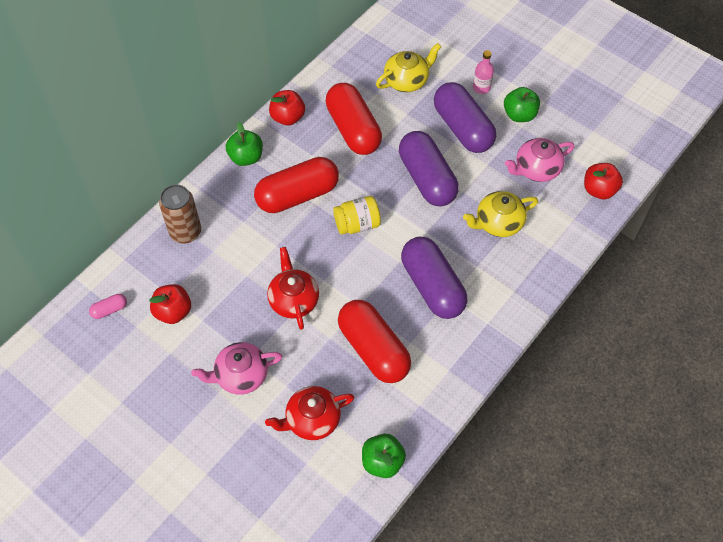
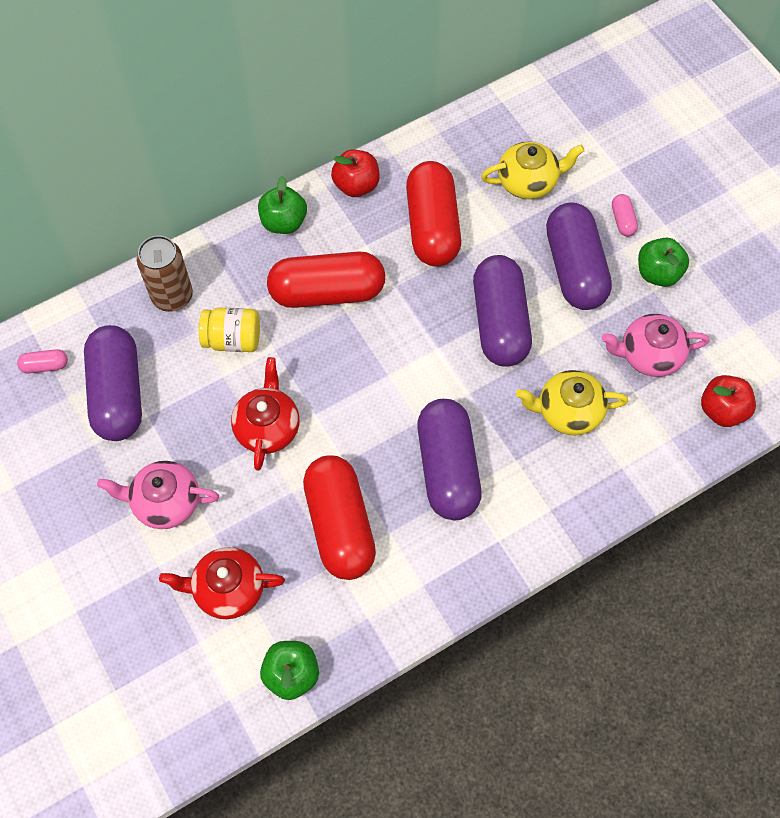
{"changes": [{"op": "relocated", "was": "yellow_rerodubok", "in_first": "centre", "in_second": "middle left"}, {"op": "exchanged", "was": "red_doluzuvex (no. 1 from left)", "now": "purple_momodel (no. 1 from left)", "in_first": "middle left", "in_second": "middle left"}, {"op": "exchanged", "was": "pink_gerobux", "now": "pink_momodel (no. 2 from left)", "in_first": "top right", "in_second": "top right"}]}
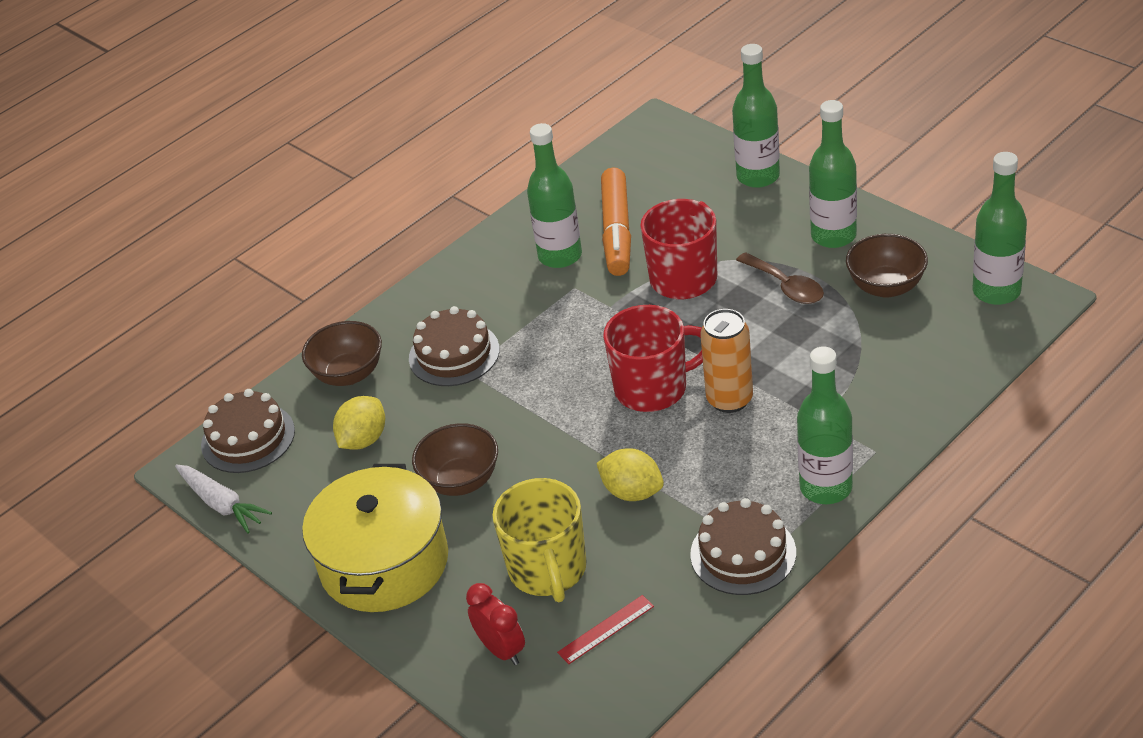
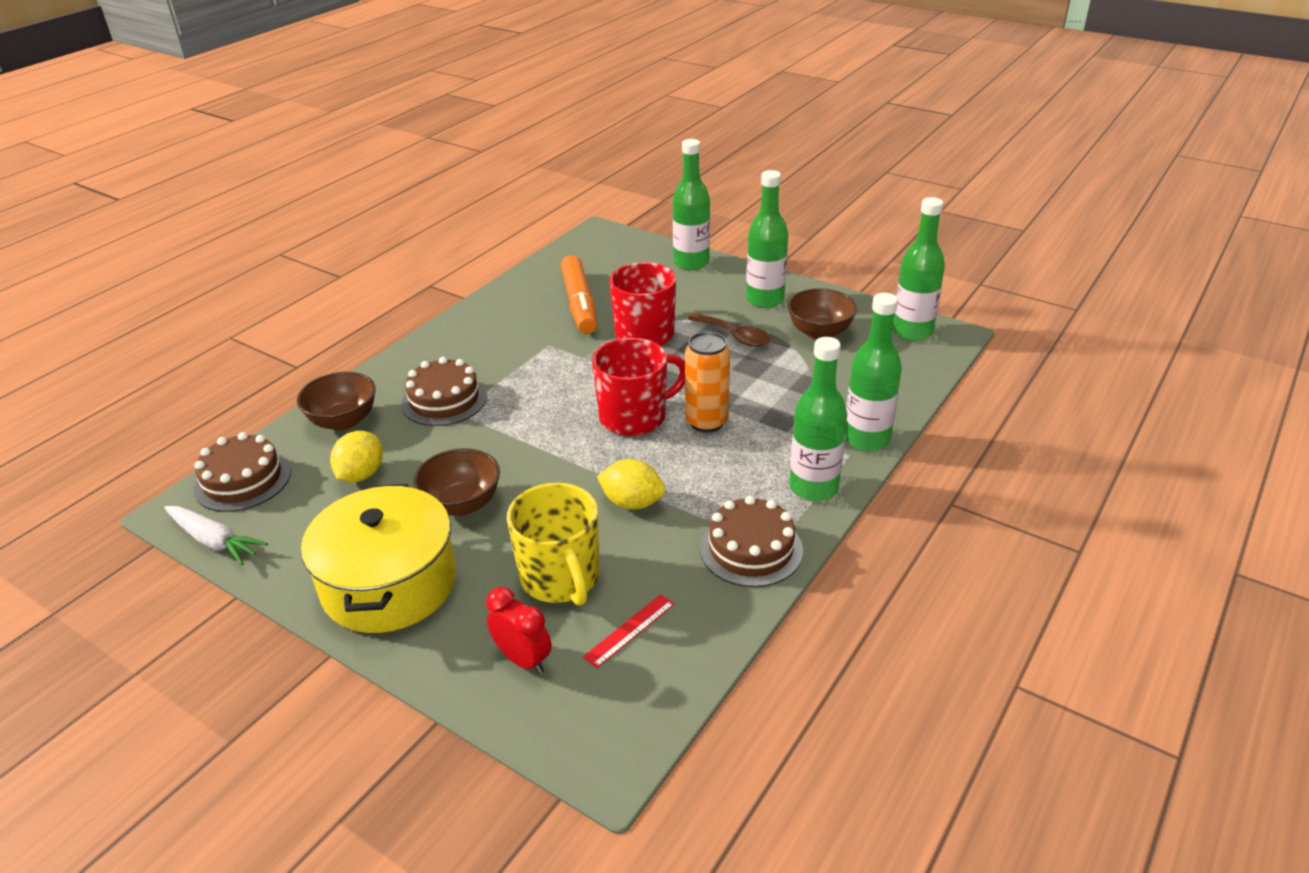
{"changes": [{"op": "relocated", "was": "green_gerobux (no. 1 from left in the first image)", "now": "green_gerobux (no. 4 from left)", "in_first": "top centre", "in_second": "middle right"}]}
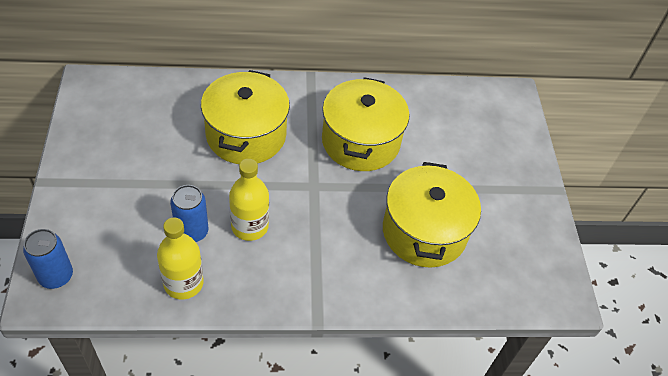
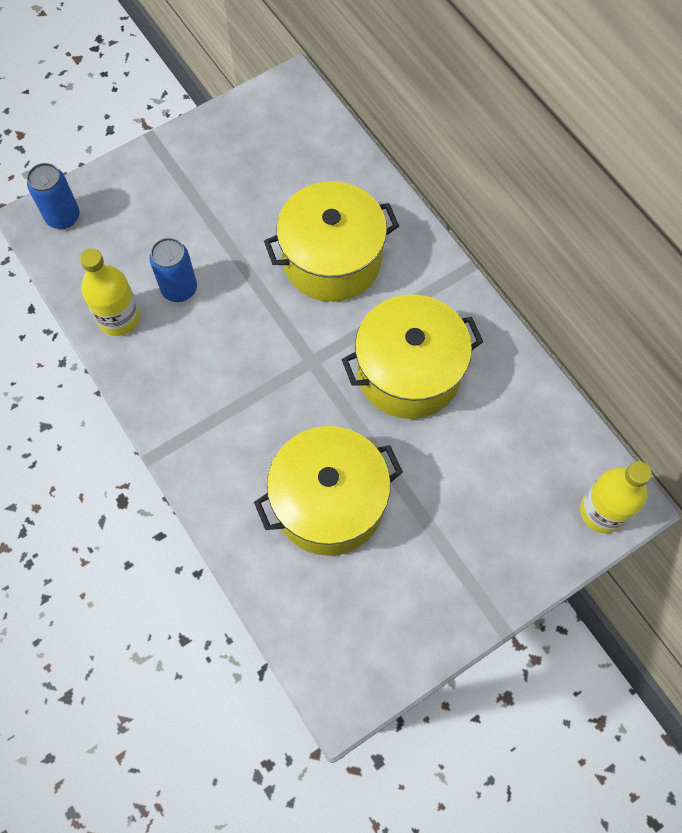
{"changes": [{"op": "relocated", "was": "yellow_gerobux (no. 2 from left)", "in_first": "centre", "in_second": "middle right"}]}
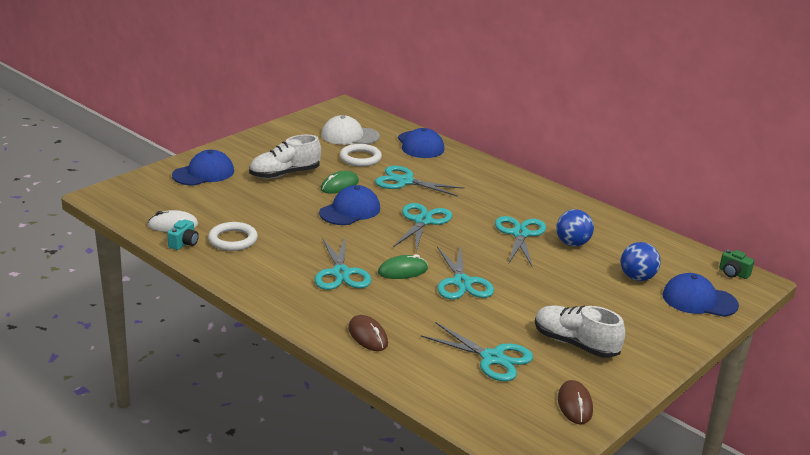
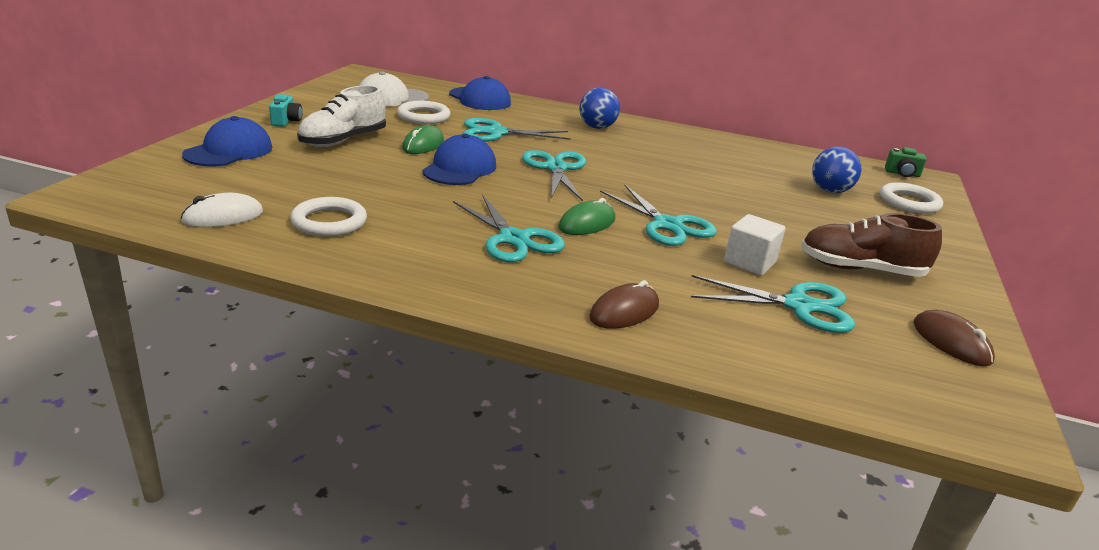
{"changes": [{"op": "missing", "was": "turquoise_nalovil (no. 6 from left)", "in_first": "centre"}, {"op": "appeared", "now": "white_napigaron", "in_second": "middle right"}, {"op": "relocated", "was": "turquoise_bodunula", "in_first": "middle left", "in_second": "top left"}, {"op": "relocated", "was": "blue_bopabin (no. 1 from left)", "in_first": "middle right", "in_second": "top centre"}, {"op": "exchanged", "was": "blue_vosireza (no. 4 from left)", "now": "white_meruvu (no. 3 from left)", "in_first": "middle right", "in_second": "middle right"}, {"op": "colour", "was": "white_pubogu (no. 2 from left)", "now": "brown_pubogu", "in_first": "bottom right", "in_second": "middle right"}, {"op": "spun", "was": "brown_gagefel (no. 1 from left)", "in_first": "bottom centre", "in_second": "centre", "clockwise": -75}]}
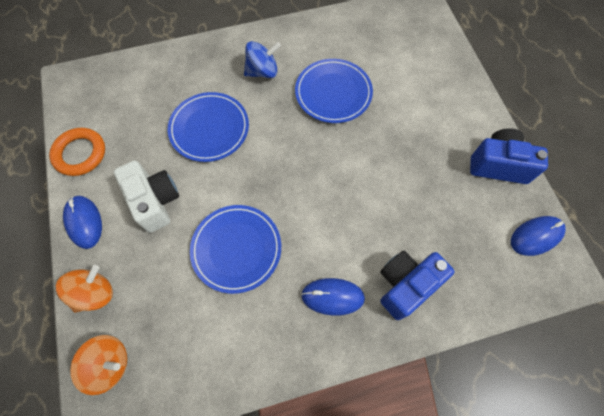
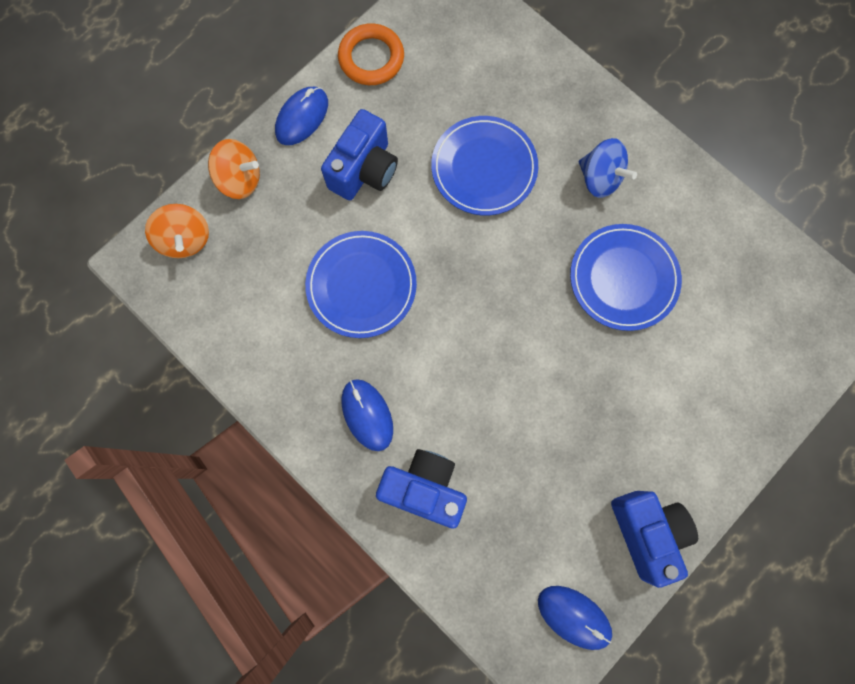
{"changes": [{"op": "colour", "was": "white_bodunula", "now": "blue_bodunula (no. 1 from left)", "in_first": "middle left", "in_second": "top centre"}]}
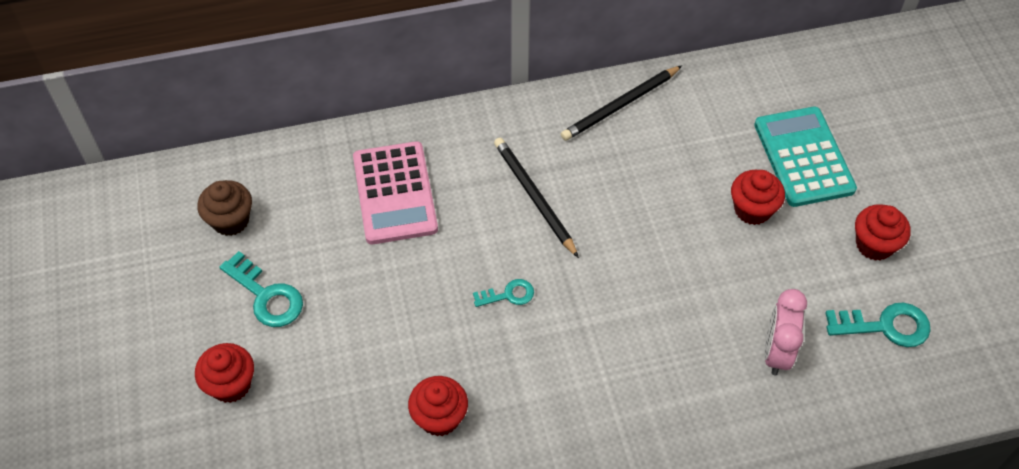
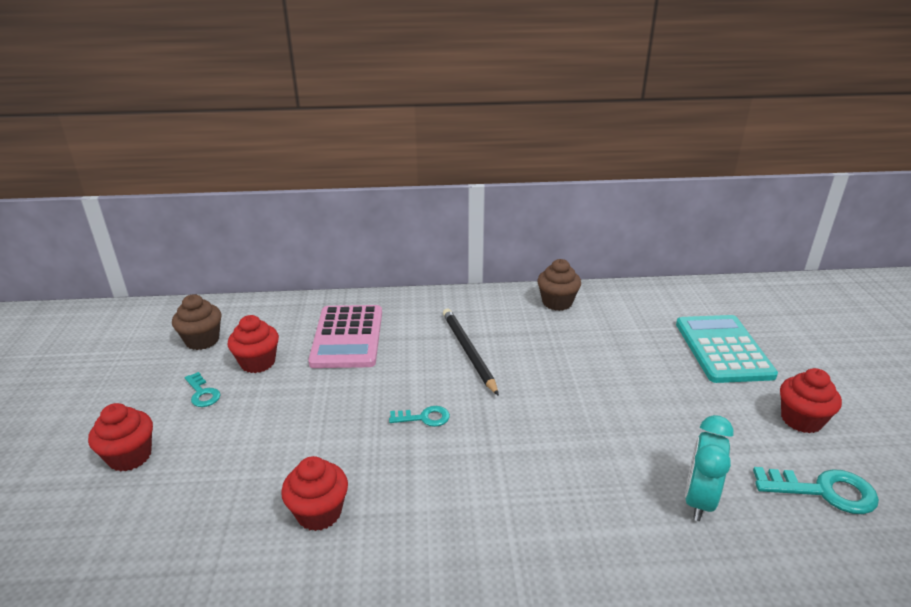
{"changes": [{"op": "relocated", "was": "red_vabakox (no. 3 from left in the first image)", "now": "red_vabakox (no. 2 from left)", "in_first": "middle right", "in_second": "middle left"}, {"op": "exchanged", "was": "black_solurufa (no. 2 from left)", "now": "brown_vabakox (no. 2 from left)", "in_first": "top centre", "in_second": "centre"}, {"op": "colour", "was": "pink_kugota", "now": "turquoise_kugota", "in_first": "bottom right", "in_second": "bottom right"}, {"op": "size", "was": "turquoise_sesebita (no. 1 from left)", "in_first": "middle left", "in_second": "middle left", "ratio": 0.6}]}
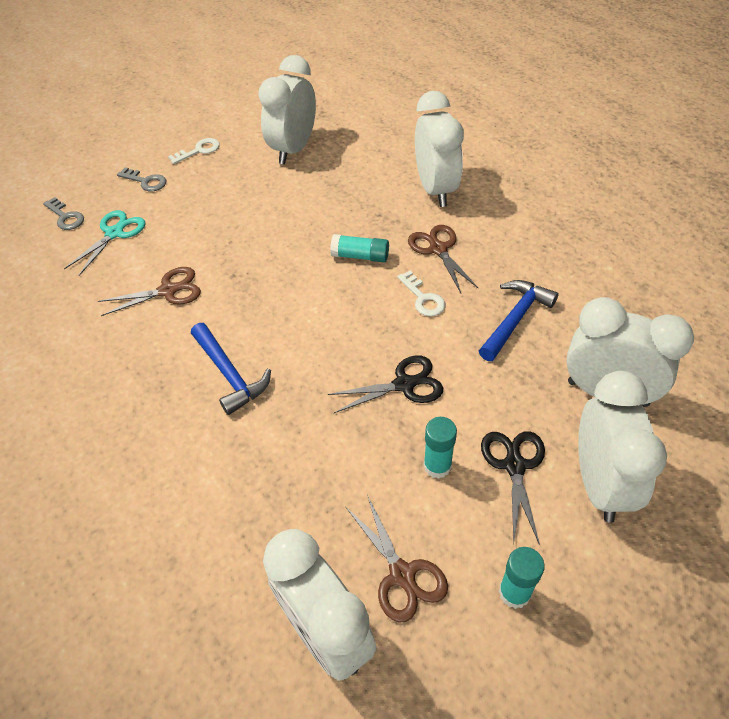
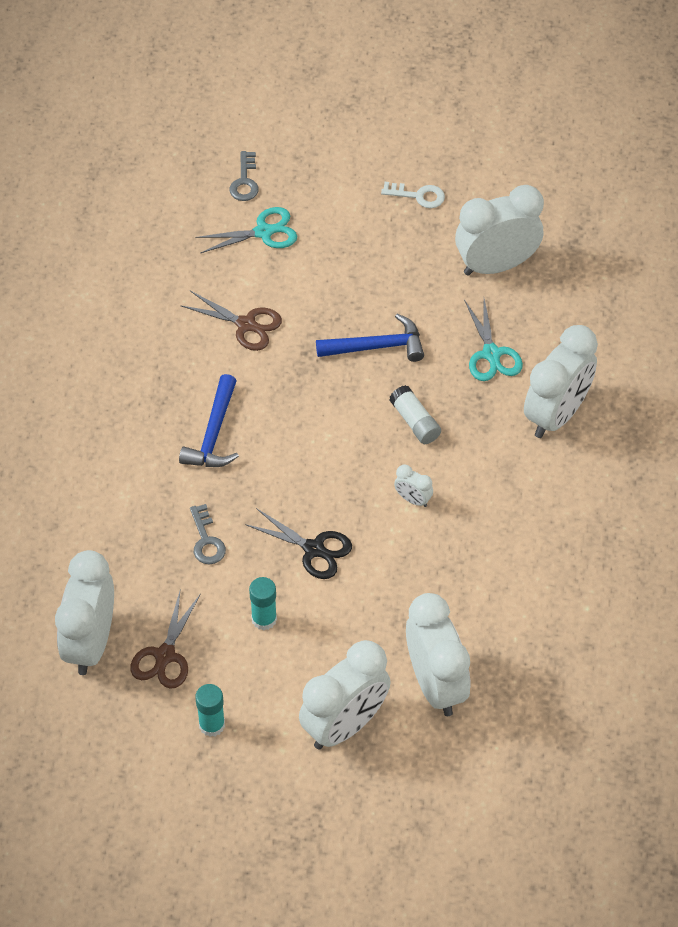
{"changes": [{"op": "missing", "was": "brown_nalovil (no. 3 from left)", "in_first": "centre"}, {"op": "missing", "was": "black_nalovil (no. 2 from left)", "in_first": "bottom right"}, {"op": "appeared", "now": "turquoise_nalovil (no. 2 from left)", "in_second": "middle right"}, {"op": "relocated", "was": "grey_sesebita (no. 2 from left in the first image)", "now": "grey_sesebita (no. 1 from left)", "in_first": "top left", "in_second": "middle left"}, {"op": "relocated", "was": "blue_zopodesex (no. 2 from left)", "in_first": "middle right", "in_second": "centre"}, {"op": "exchanged", "was": "white_sesebita (no. 2 from left)", "now": "white_kugota (no. 3 from left)", "in_first": "centre", "in_second": "centre"}, {"op": "colour", "was": "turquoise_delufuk (no. 1 from left)", "now": "white_delufuk", "in_first": "centre", "in_second": "centre"}]}
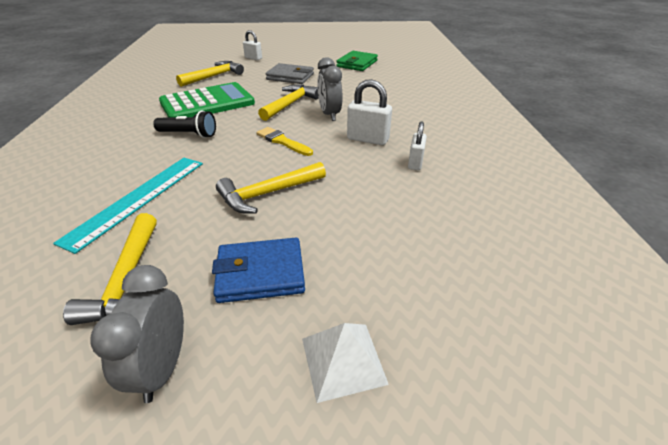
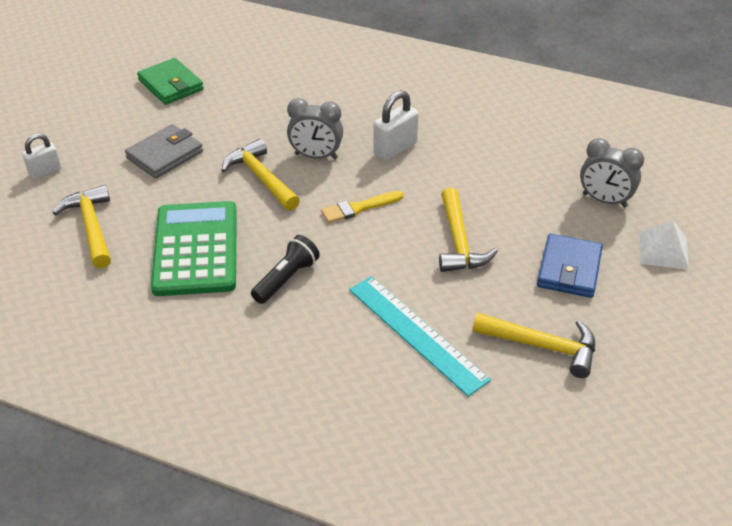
{"changes": [{"op": "missing", "was": "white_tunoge (no. 3 from left)", "in_first": "top centre"}, {"op": "relocated", "was": "grey_kugota (no. 1 from left in the first image)", "now": "grey_kugota (no. 2 from left)", "in_first": "bottom left", "in_second": "top right"}]}
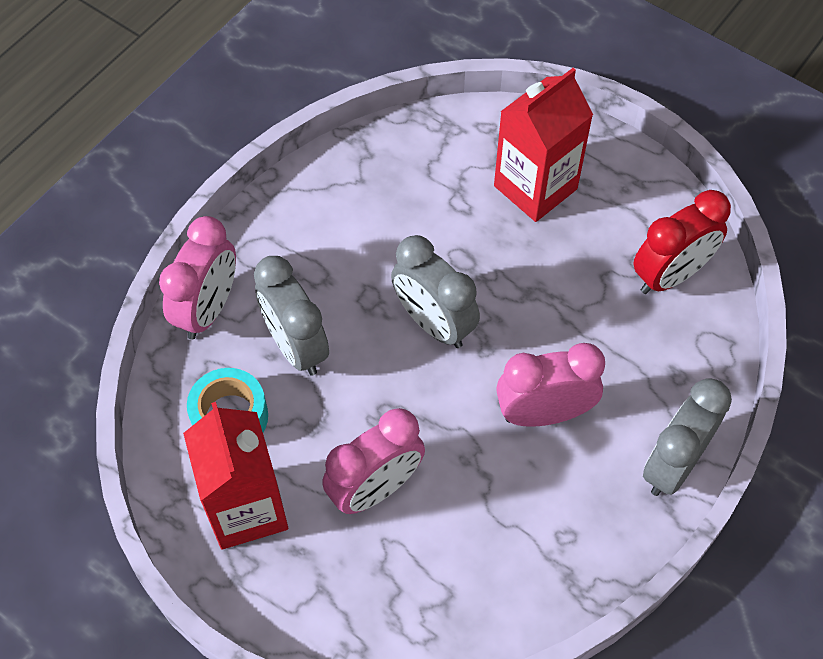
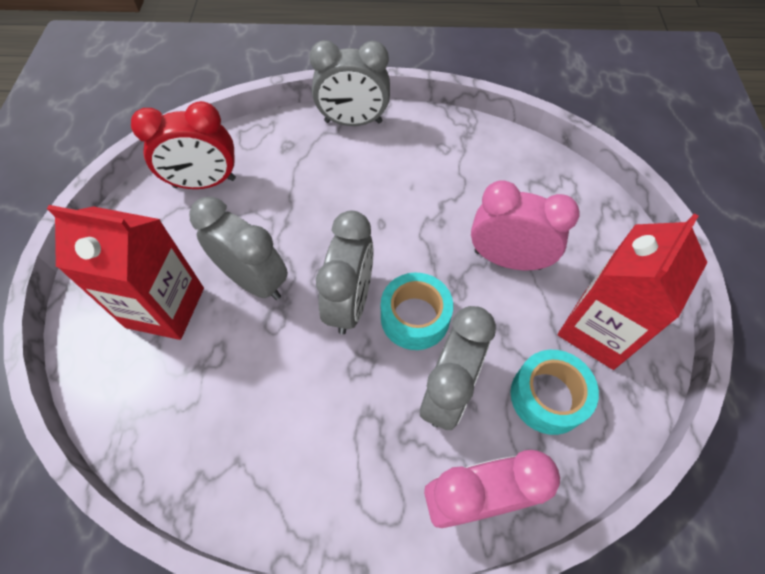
{"changes": [{"op": "missing", "was": "pink_kugota (no. 3 from left)", "in_first": "middle right"}, {"op": "appeared", "now": "grey_kugota (no. 1 from left)", "in_second": "middle left"}, {"op": "appeared", "now": "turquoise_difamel (no. 1 from left)", "in_second": "centre"}, {"op": "spun", "was": "red_kugota", "in_first": "middle right", "in_second": "top left", "clockwise": 150}]}
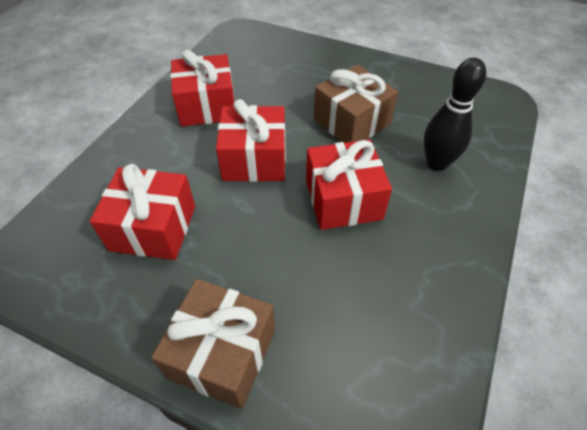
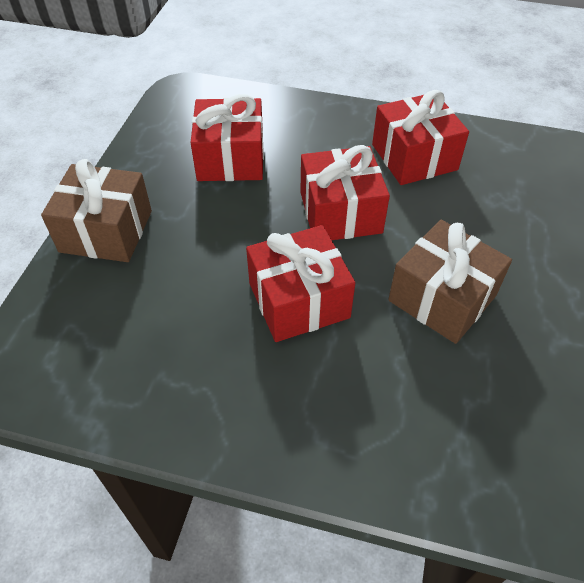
{"changes": [{"op": "missing", "was": "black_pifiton", "in_first": "top right"}]}
